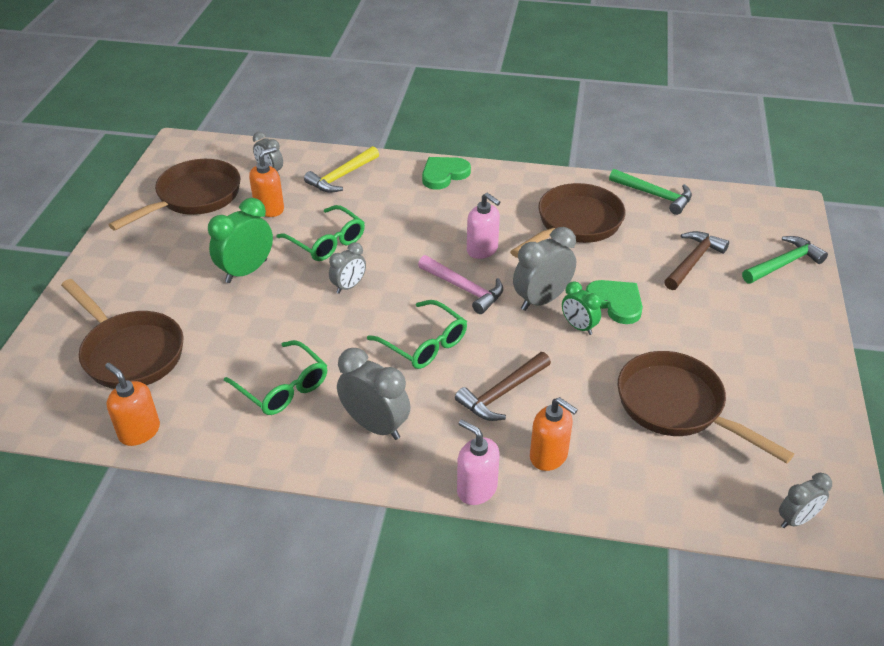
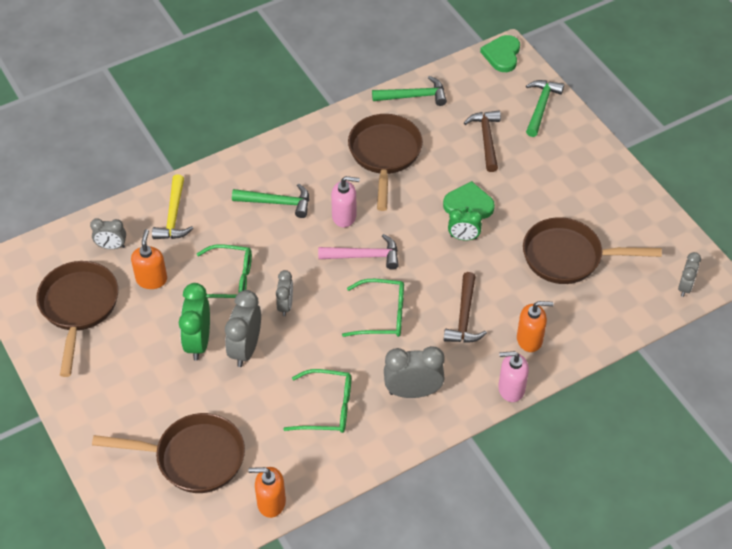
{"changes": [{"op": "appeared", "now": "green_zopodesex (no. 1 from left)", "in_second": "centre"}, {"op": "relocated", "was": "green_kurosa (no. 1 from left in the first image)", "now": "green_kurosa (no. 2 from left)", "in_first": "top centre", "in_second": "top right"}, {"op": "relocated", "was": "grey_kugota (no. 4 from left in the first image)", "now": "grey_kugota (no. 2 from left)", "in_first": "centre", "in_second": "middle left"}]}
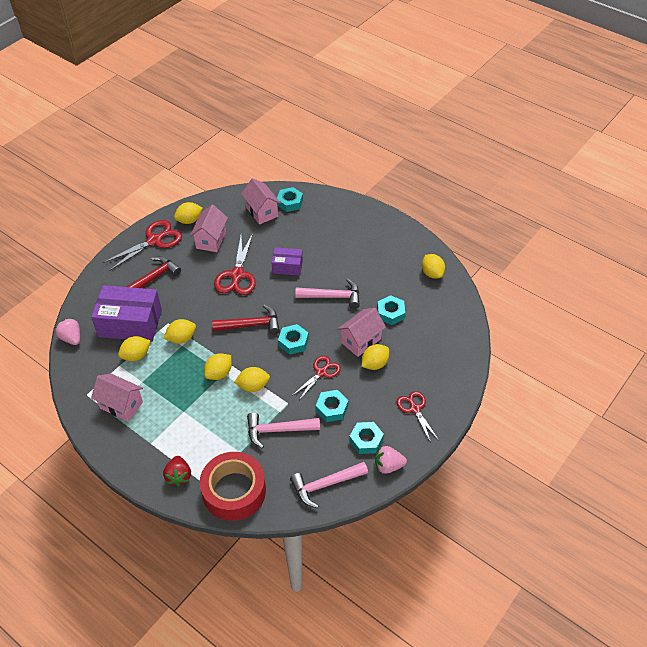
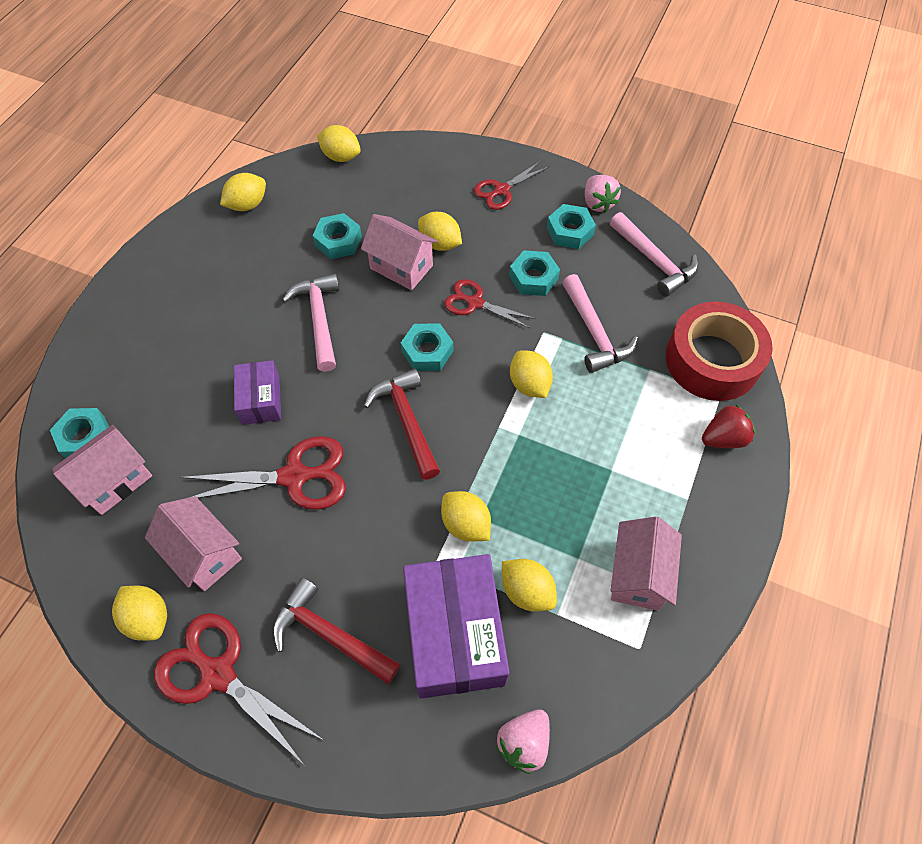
{"changes": [{"op": "relocated", "was": "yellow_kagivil (no. 4 from left in the first image)", "now": "yellow_kagivil (no. 3 from left)", "in_first": "centre", "in_second": "top centre"}, {"op": "spun", "was": "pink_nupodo (no. 2 from left)", "in_first": "middle left", "in_second": "middle left", "clockwise": 45}]}
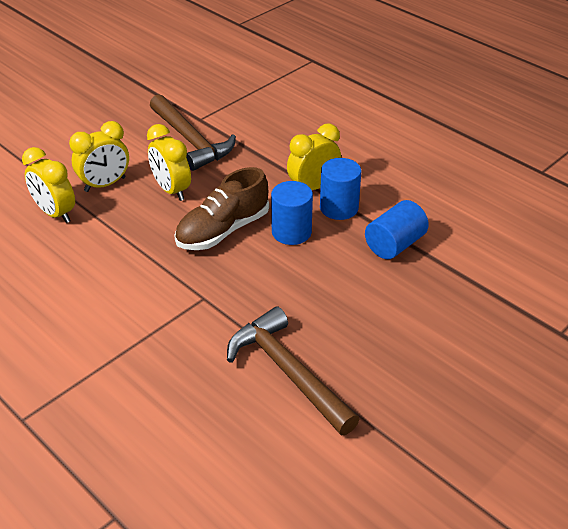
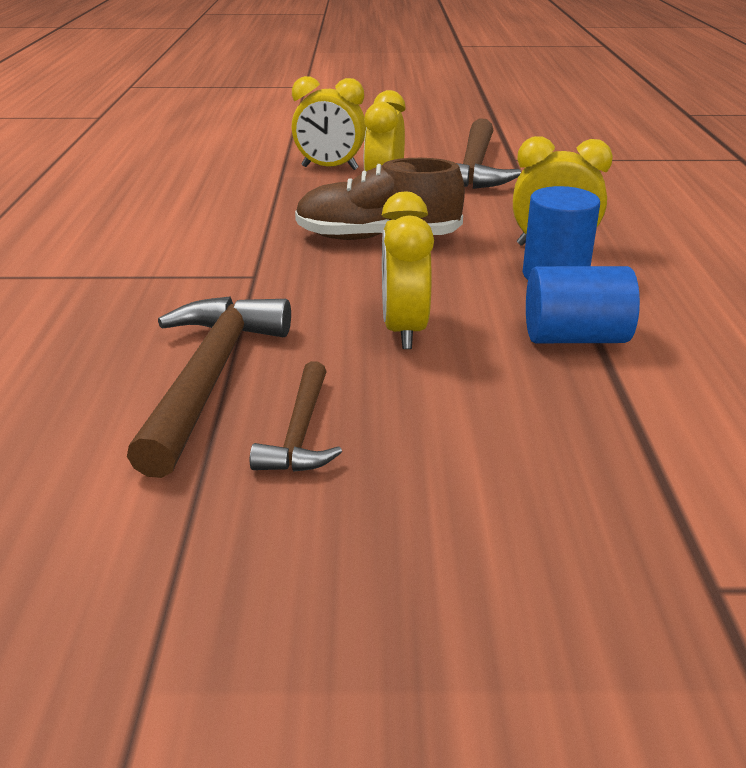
{"changes": [{"op": "missing", "was": "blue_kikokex (no. 1 from left)", "in_first": "centre"}, {"op": "appeared", "now": "brown_zopodesex (no. 2 from left)", "in_second": "centre"}, {"op": "relocated", "was": "yellow_kugota (no. 1 from left in the first image)", "now": "yellow_kugota (no. 3 from left)", "in_first": "middle left", "in_second": "centre"}]}
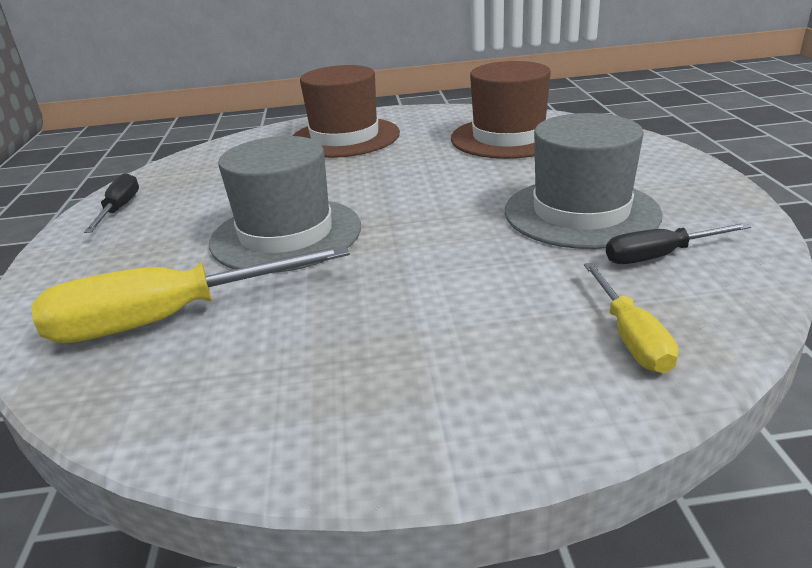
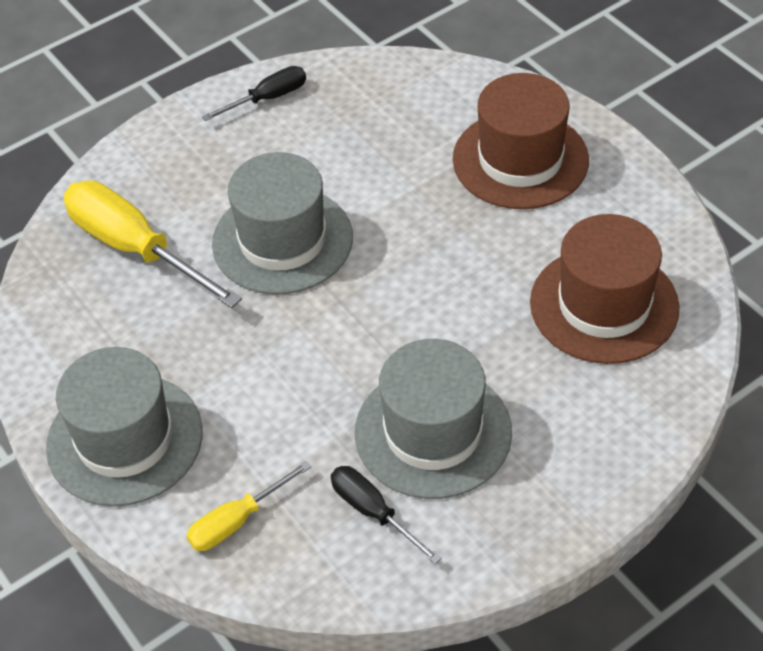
{"changes": [{"op": "appeared", "now": "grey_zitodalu (no. 1 from left)", "in_second": "middle left"}]}
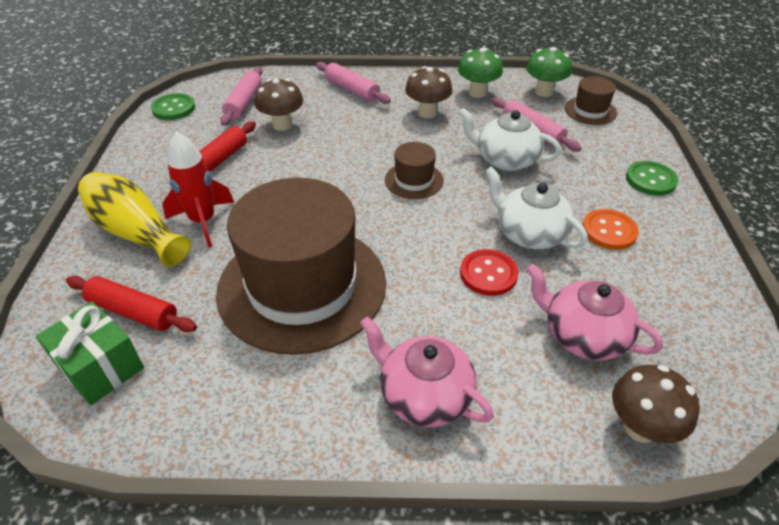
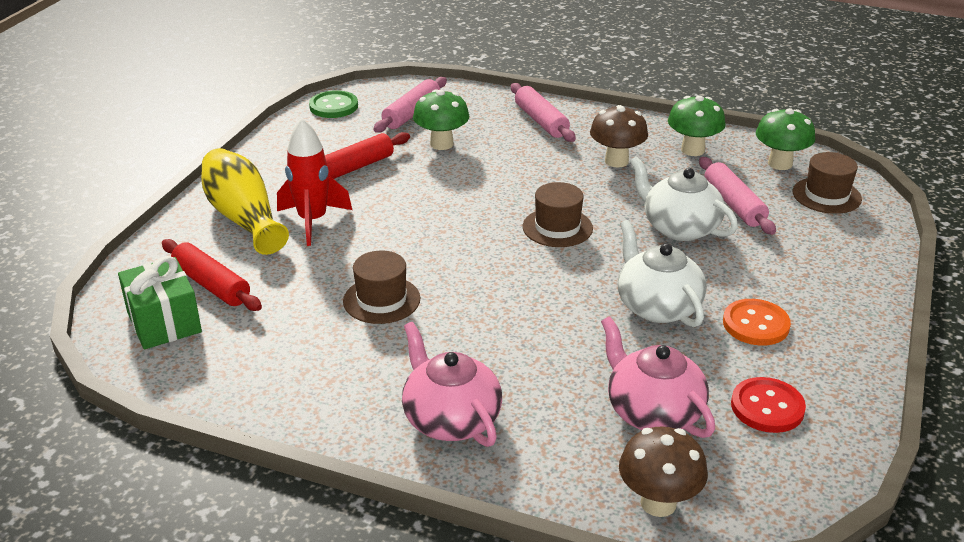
{"changes": [{"op": "missing", "was": "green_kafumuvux (no. 2 from left)", "in_first": "middle right"}, {"op": "relocated", "was": "red_kafumuvux", "in_first": "centre", "in_second": "bottom right"}, {"op": "colour", "was": "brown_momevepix (no. 1 from left)", "now": "green_momevepix (no. 1 from left)", "in_first": "top centre", "in_second": "top centre"}, {"op": "size", "was": "brown_zitodalu (no. 1 from left)", "in_first": "centre", "in_second": "centre", "ratio": 0.42}]}
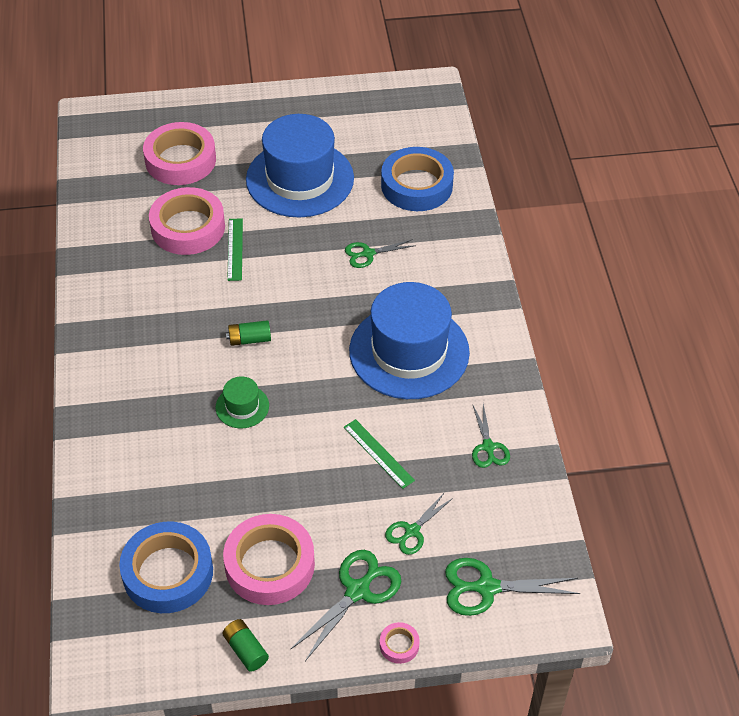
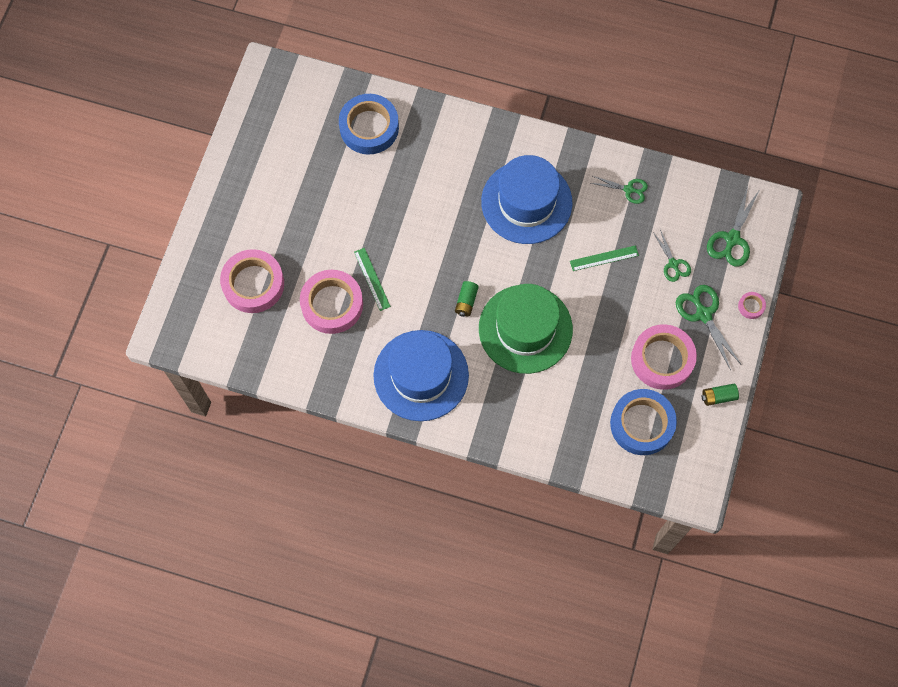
{"changes": [{"op": "missing", "was": "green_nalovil (no. 2 from left)", "in_first": "centre"}, {"op": "relocated", "was": "blue_zitodalu (no. 1 from left)", "in_first": "top centre", "in_second": "centre"}, {"op": "spun", "was": "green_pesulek (no. 1 from left)", "in_first": "middle left", "in_second": "centre", "clockwise": 45}, {"op": "size", "was": "green_zitodalu", "in_first": "middle left", "in_second": "centre", "ratio": 2.32}]}
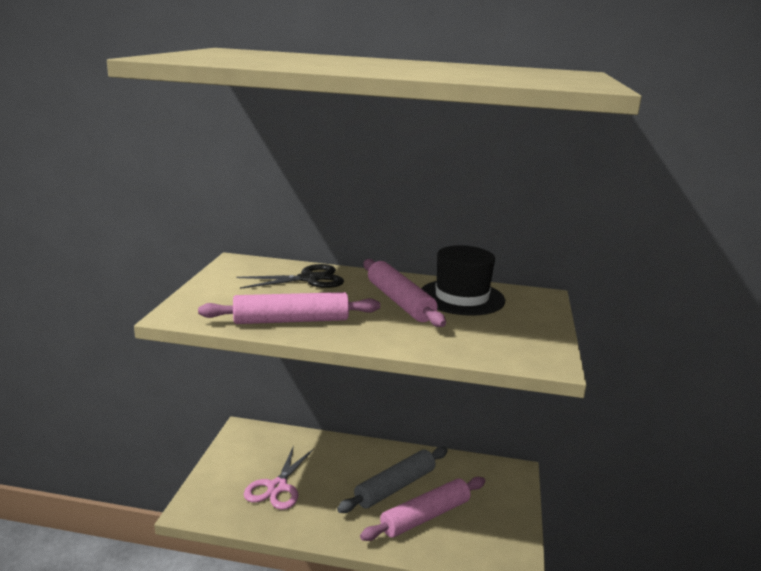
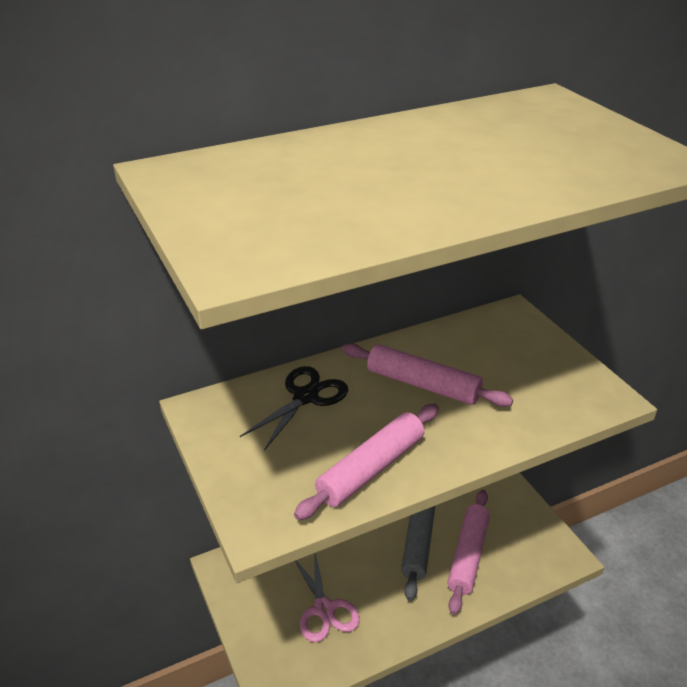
{"changes": [{"op": "missing", "was": "black_zitodalu", "in_first": "centre"}]}
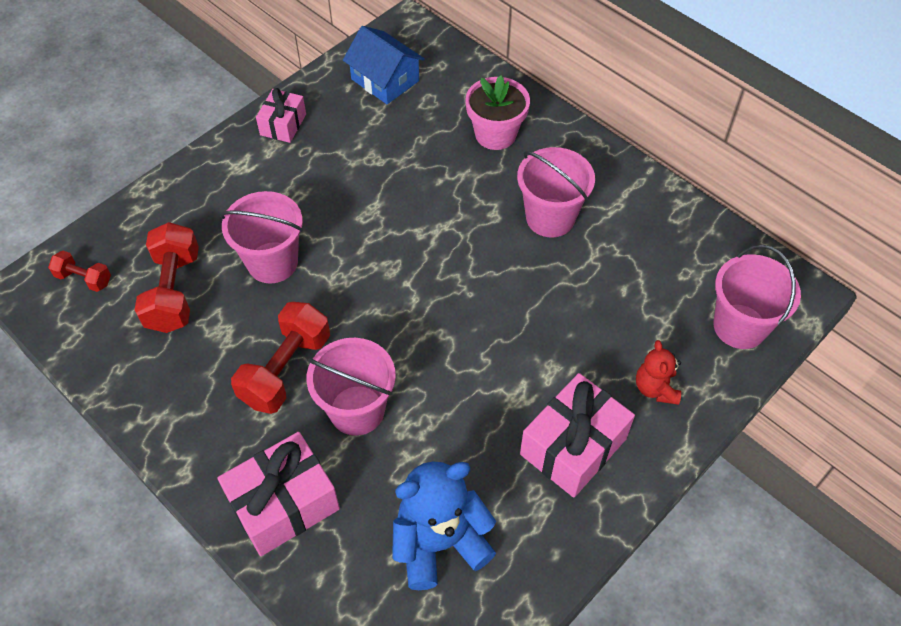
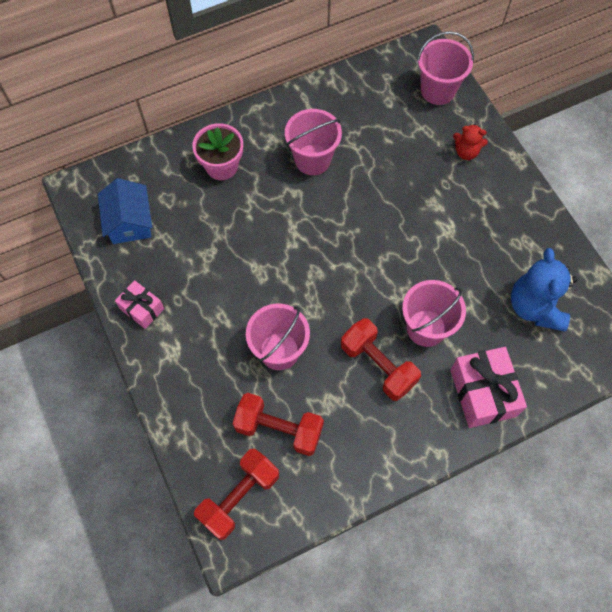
{"changes": [{"op": "missing", "was": "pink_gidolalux (no. 3 from left)", "in_first": "bottom centre"}, {"op": "spun", "was": "blue_nupodo", "in_first": "top centre", "in_second": "middle left", "clockwise": -75}, {"op": "size", "was": "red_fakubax (no. 1 from left)", "in_first": "middle left", "in_second": "bottom centre", "ratio": 1.84}]}
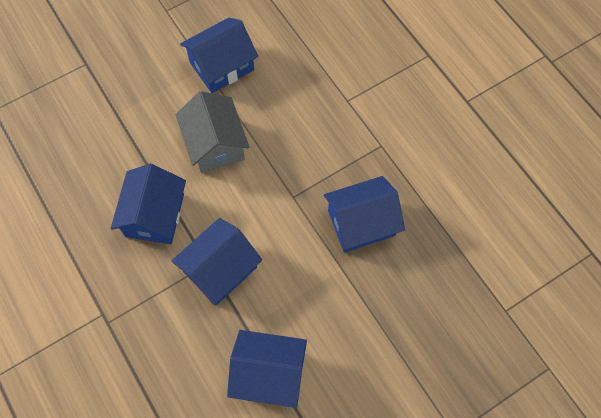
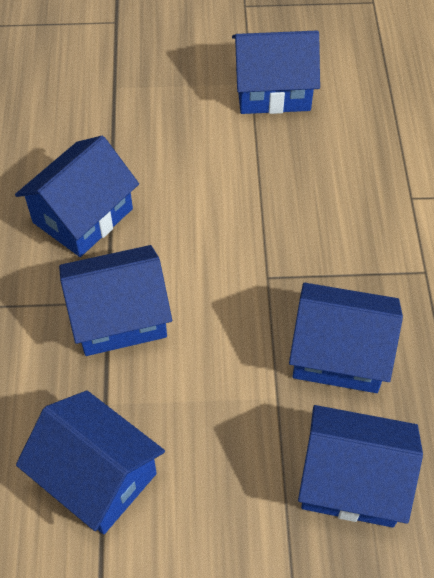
{"changes": [{"op": "missing", "was": "grey_nupodo", "in_first": "top centre"}, {"op": "appeared", "now": "blue_nupodo (no. 6 from left)", "in_second": "bottom right"}]}
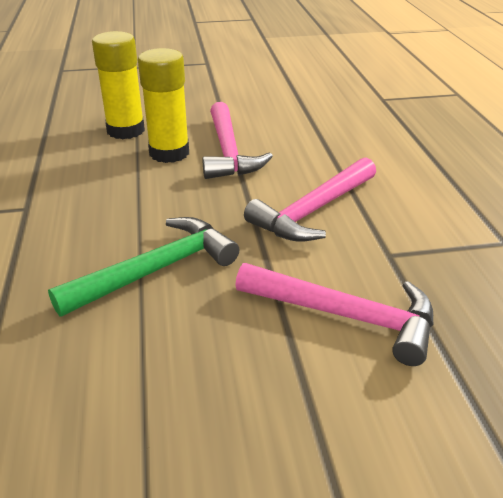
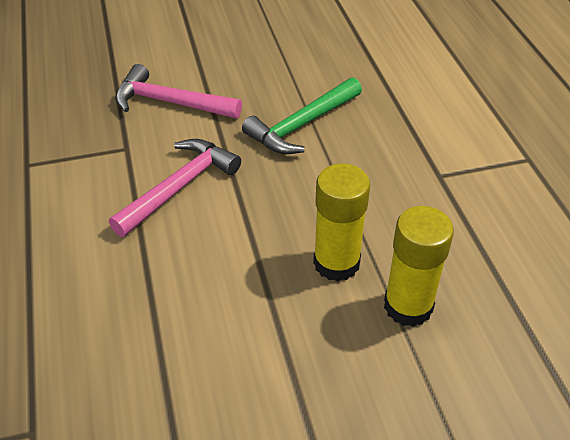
{"changes": [{"op": "missing", "was": "pink_zopodesex (no. 1 from left)", "in_first": "top centre"}]}
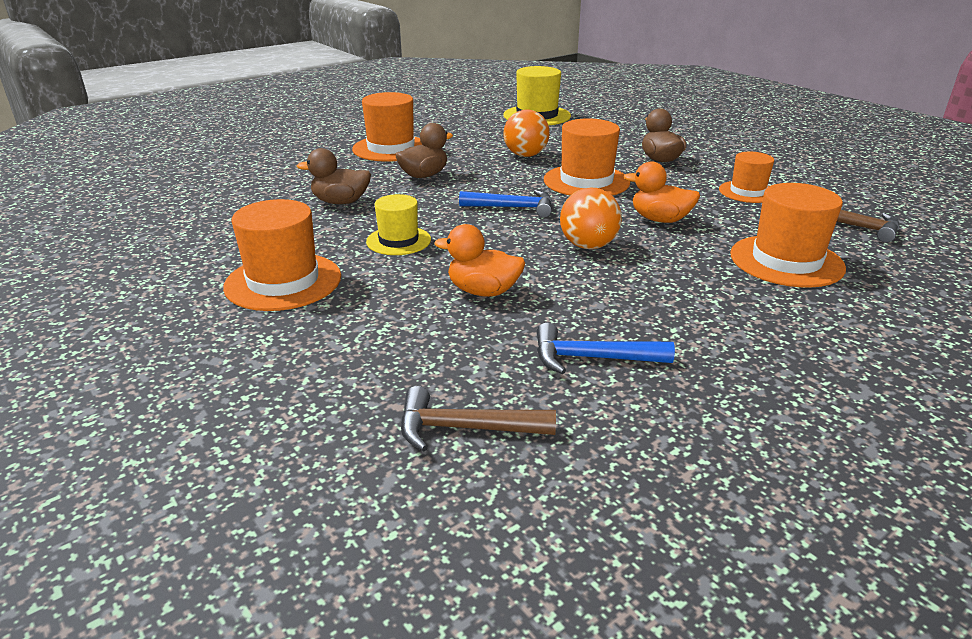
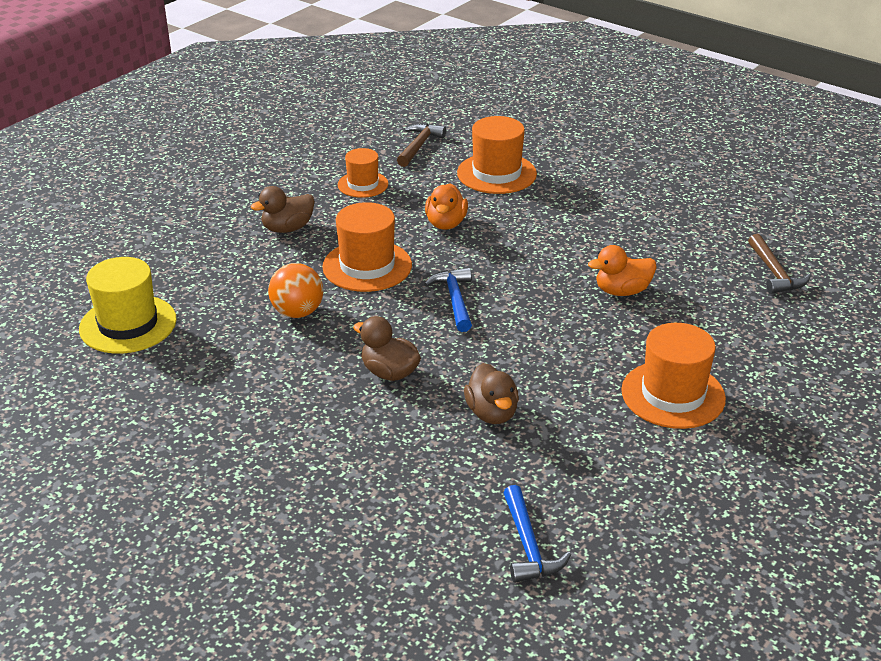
{"changes": [{"op": "missing", "was": "orange_zitodalu (no. 2 from left)", "in_first": "top centre"}, {"op": "missing", "was": "yellow_zitodalu (no. 1 from left)", "in_first": "centre"}, {"op": "missing", "was": "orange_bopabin (no. 2 from left)", "in_first": "centre"}, {"op": "relocated", "was": "blue_zopodesex (no. 2 from left)", "in_first": "centre", "in_second": "bottom centre"}, {"op": "spun", "was": "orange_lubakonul (no. 1 from left in the first image)", "in_first": "centre", "in_second": "middle right", "clockwise": 75}]}
